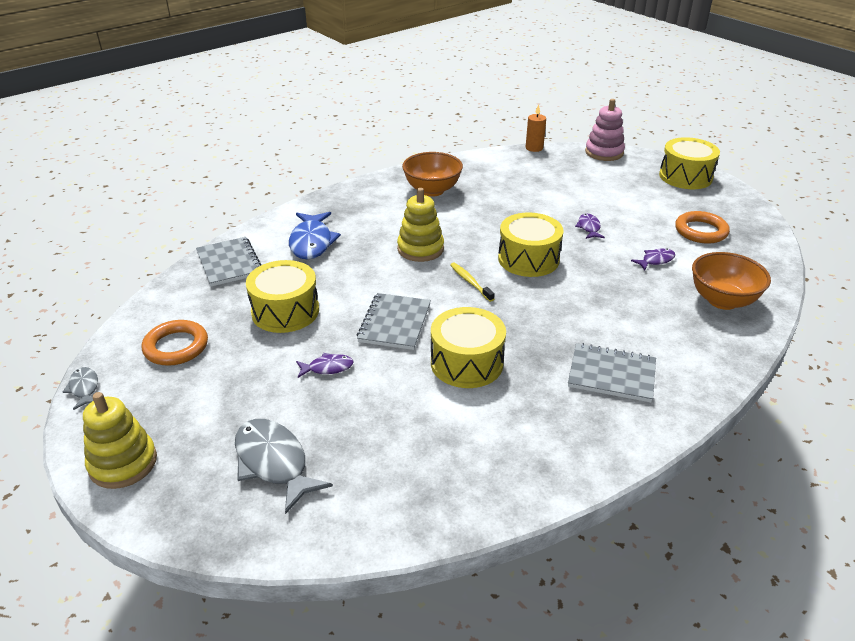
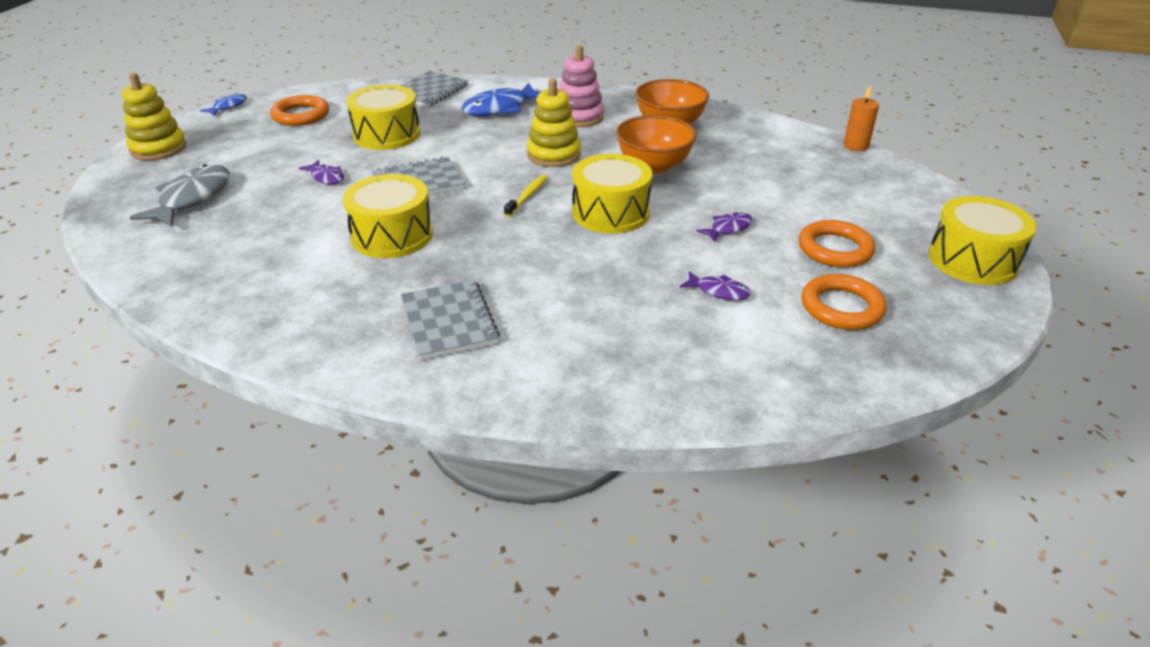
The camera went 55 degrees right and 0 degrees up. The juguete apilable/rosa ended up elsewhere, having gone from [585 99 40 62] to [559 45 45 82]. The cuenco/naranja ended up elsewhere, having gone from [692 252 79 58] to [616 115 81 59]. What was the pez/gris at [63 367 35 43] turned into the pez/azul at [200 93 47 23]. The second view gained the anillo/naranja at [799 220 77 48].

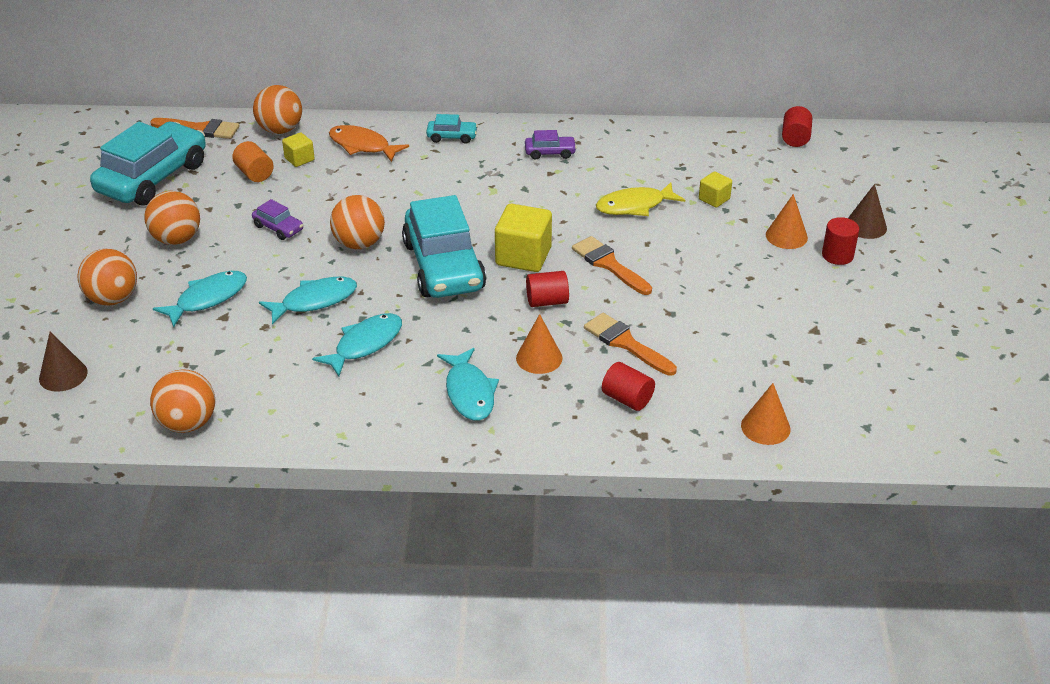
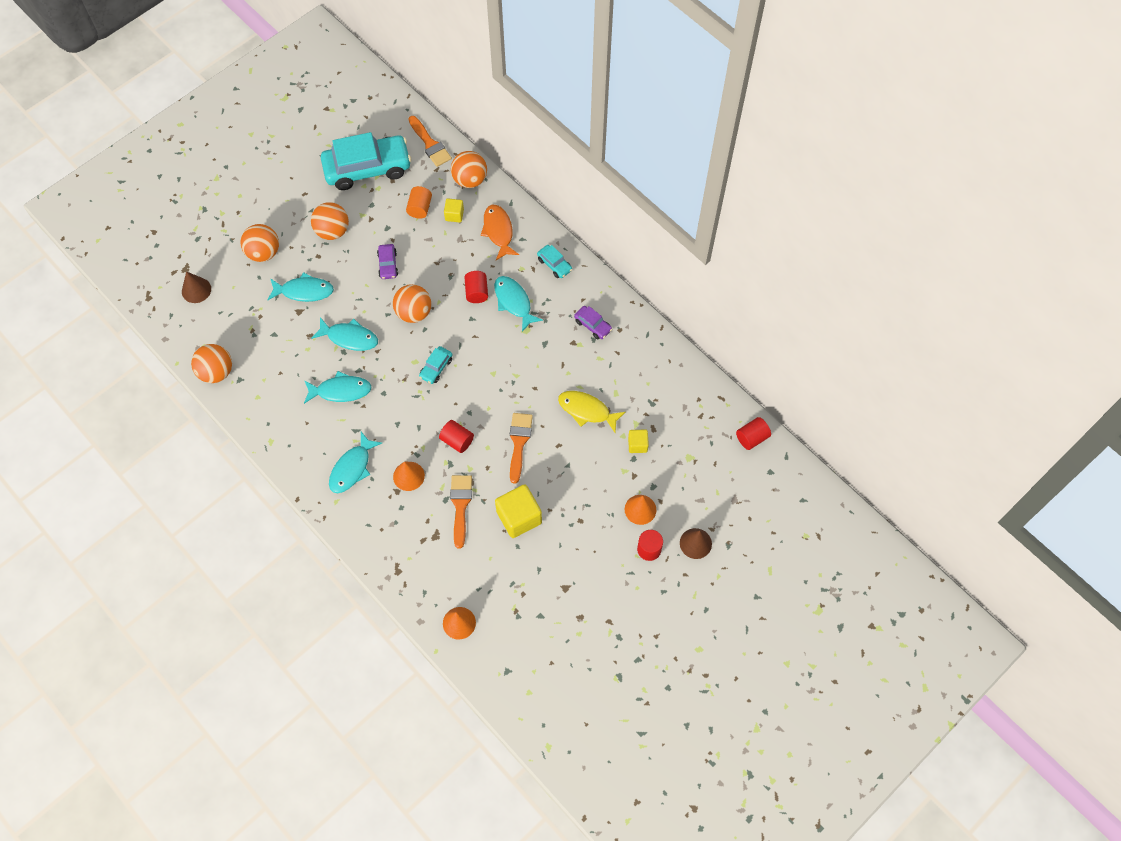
The camera went 45 degrees right and 25 degrees up. The size of the coche/turquesa at [402 195 84 103] changed by a factor of 0.43. The cubo/amarillo ended up elsewhere, having gone from [495 204 57 68] to [495 484 47 54]. The cilindro/rojo ended up elsewhere, having gone from [602 362 53 49] to [464 271 24 32]. The second view gained the pez/turquesa at [494 276 49 56].

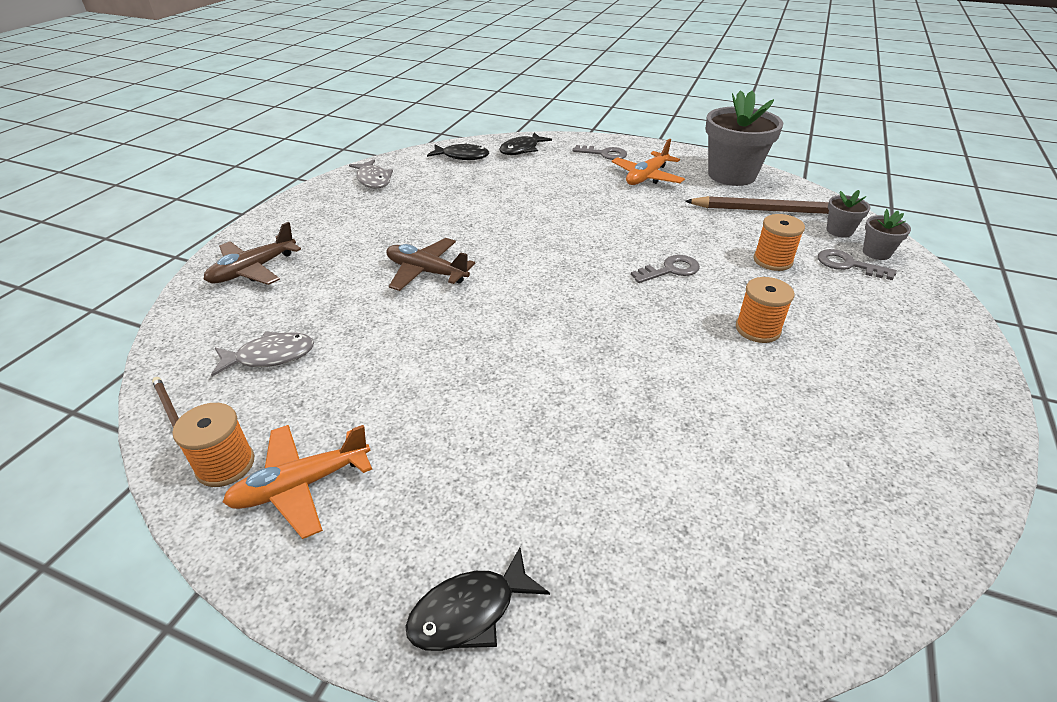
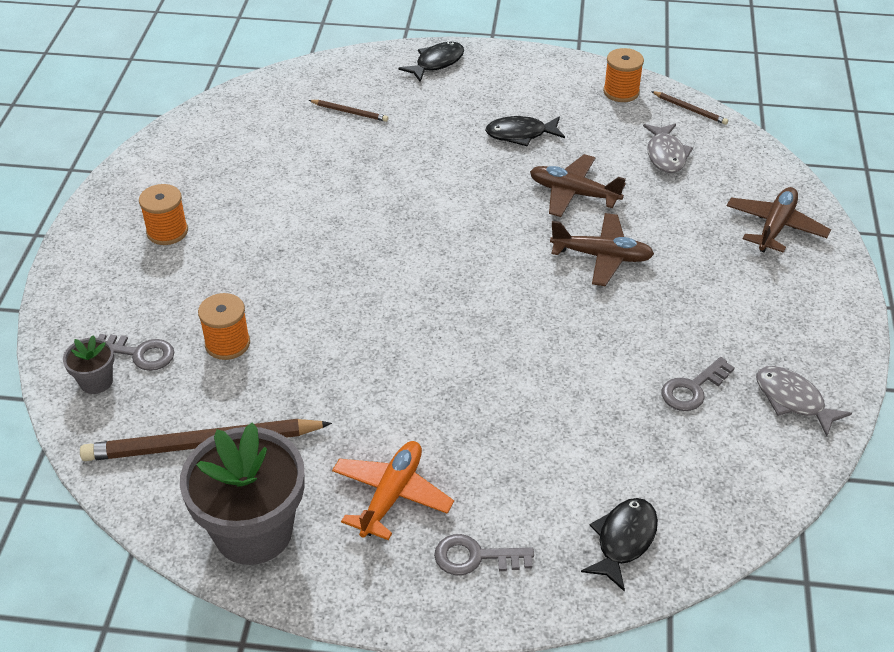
The camera went 165 degrees right and 5 degrees up. The pez/negro ended up elsewhere, having gone from [427 143 62 17] to [485 116 80 31]. The second view lost the maceta/gris at [827 190 44 48]. The llave/gris ended up elsewhere, having gone from [631 255 69 28] to [662 357 73 54]. The carrete/naranja ended up elsewhere, having gone from [736 277 58 66] to [139 184 49 61]. The pez/gris at [211 331 103 45] ended up facing another way, 60 degrees counterclockwise from before. The second view lost the avión/naranja at [222 425 150 114]. The second view gained the lápiz/marrón at [309 100 79 22]. The second view gained the avión/marrón at [530 154 96 63].

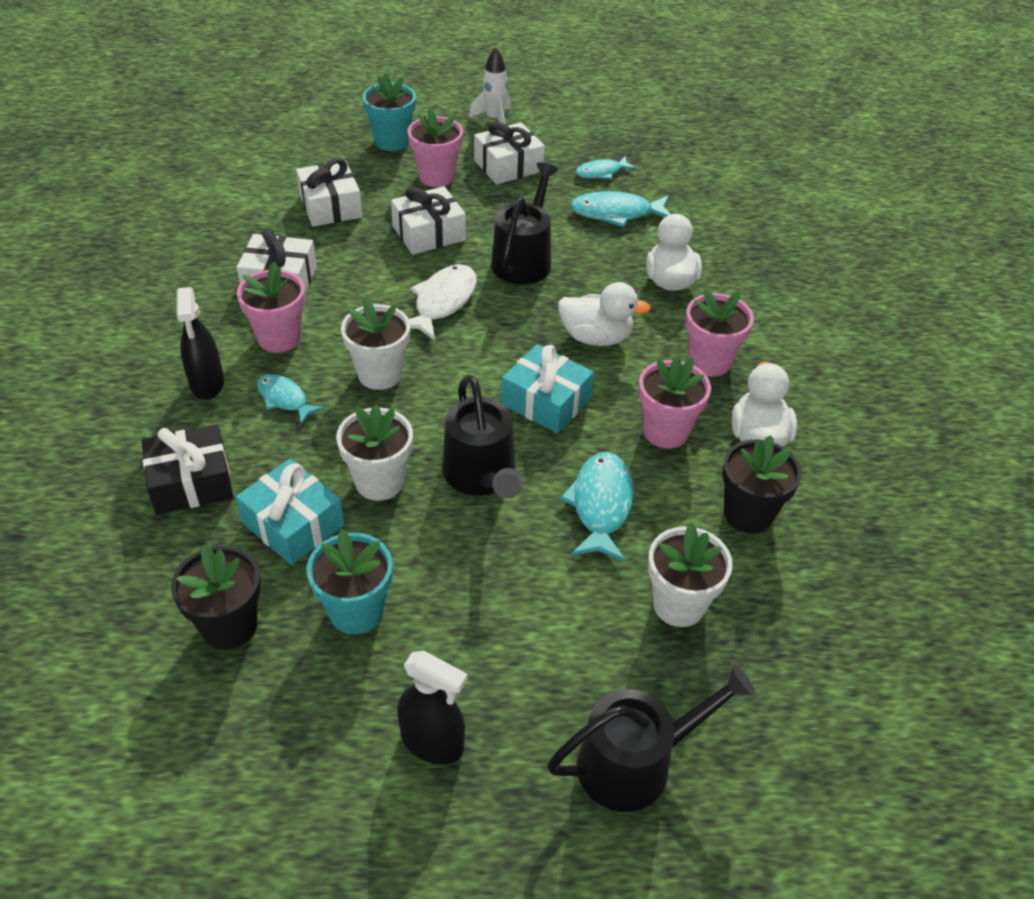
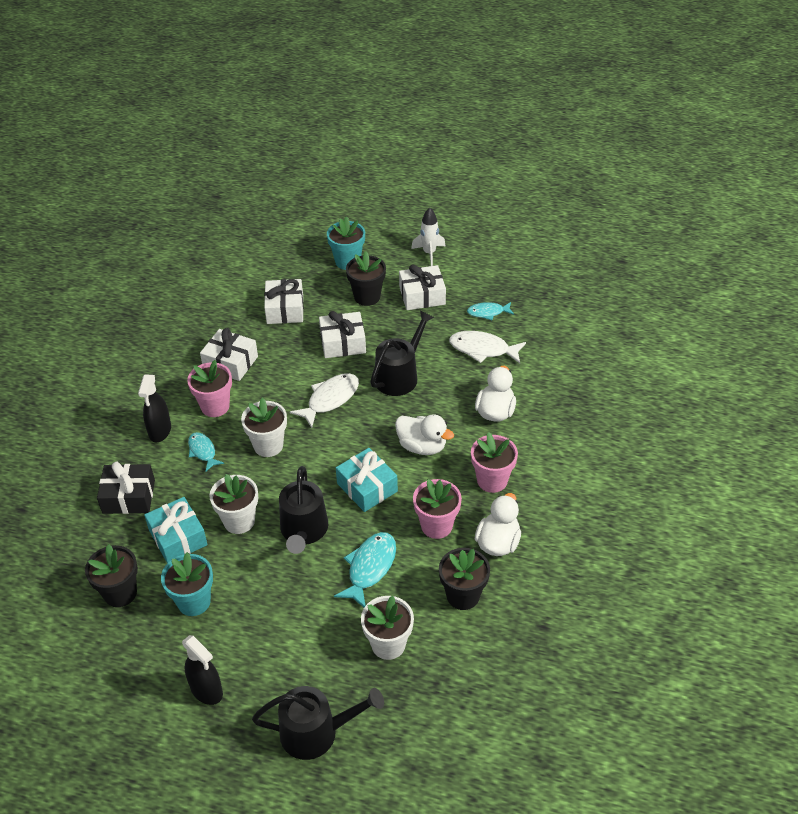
The camera went 20 degrees right and 0 degrees up. What was the maceta/rosa at [408 108 55 79] turned into the maceta/negro at [346 251 40 55]. What was the pez/turquesa at [570 191 101 36] turned into the pez/blanco at [449 331 77 32].

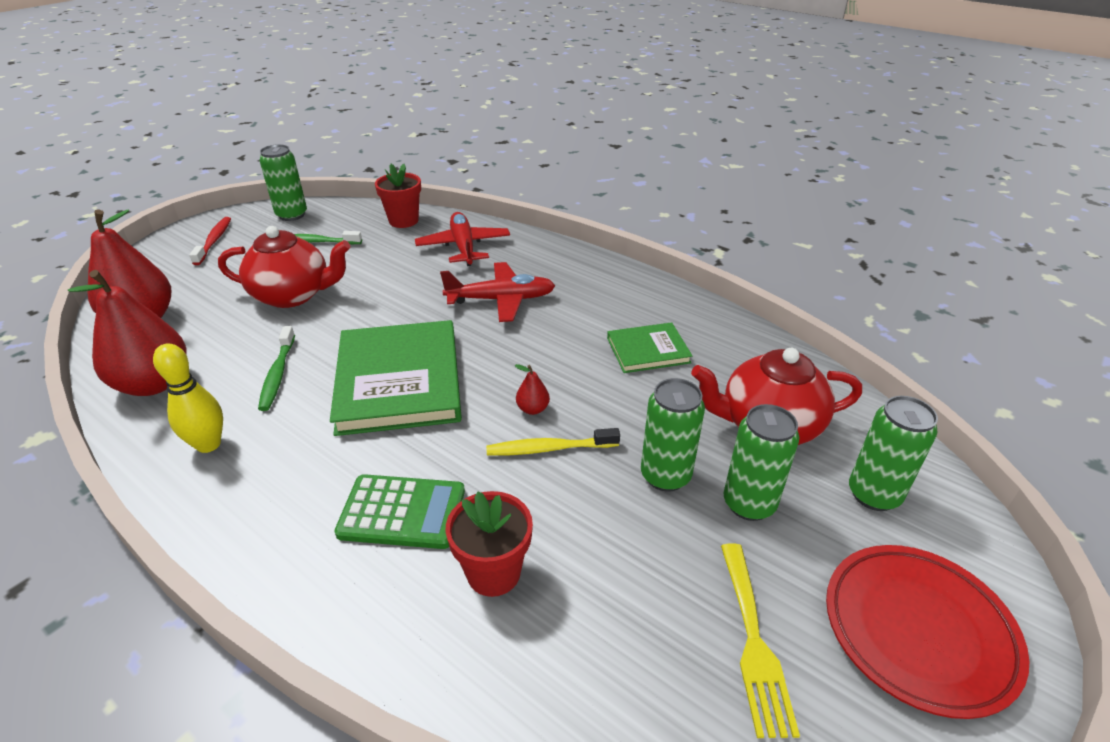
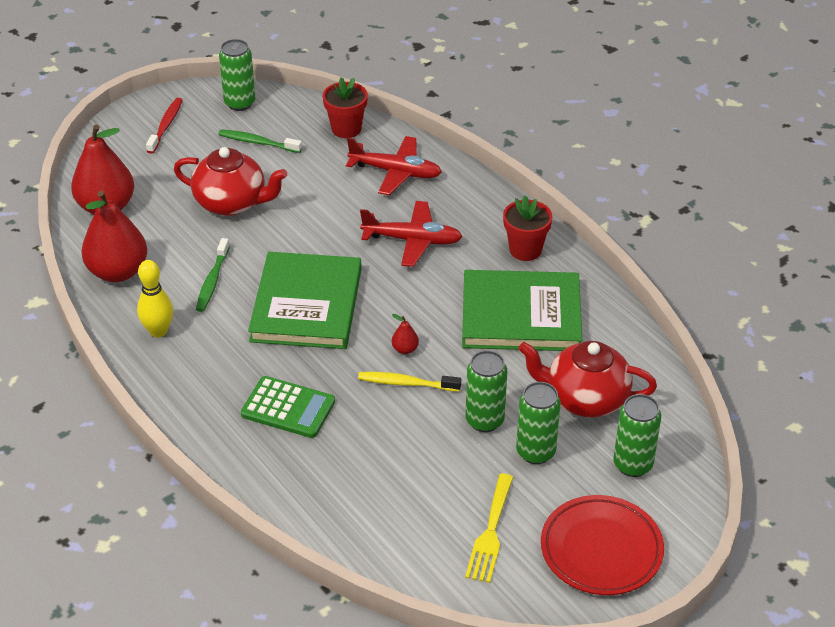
The camera went 15 degrees right and 5 degrees up. The avión/rojo at [415 212 95 54] ended up facing another way, 105 degrees clockwise from before. The size of the libro/verde at [607 322 85 51] changed by a factor of 1.91. The maceta/rojo ended up elsewhere, having gone from [446 491 87 106] to [503 195 50 66].

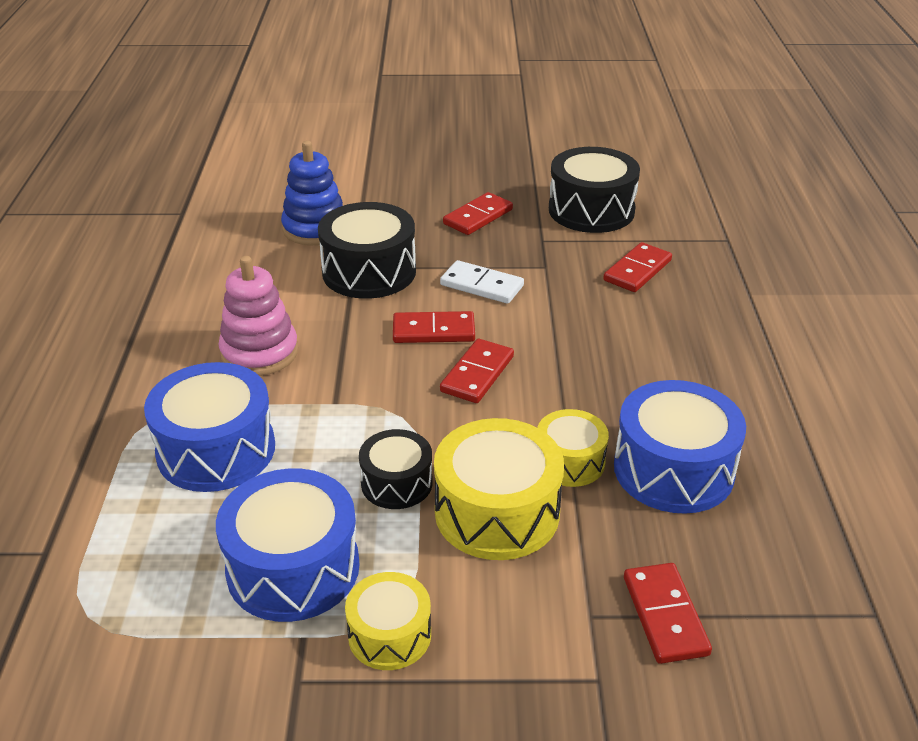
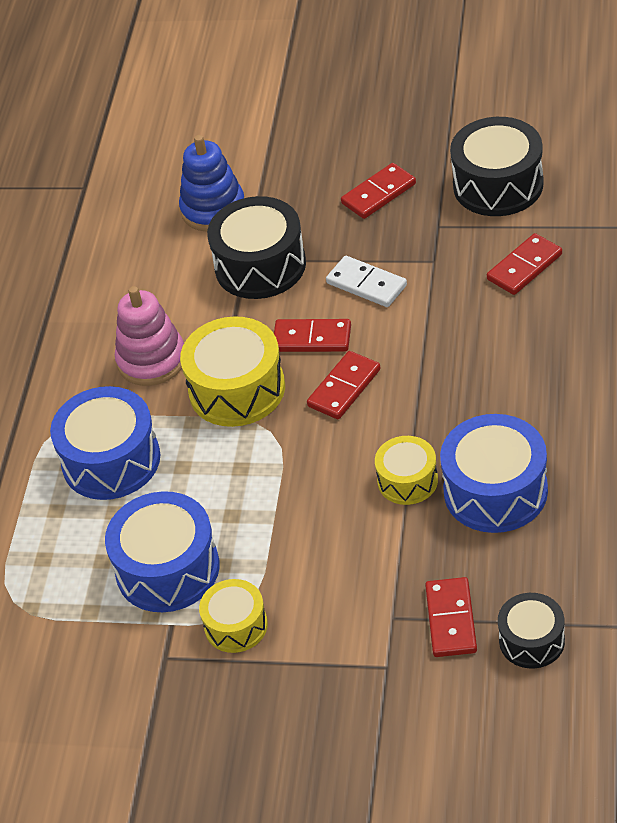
The camera went 15 degrees right and 10 degrees up. The tambor/amarillo ended up elsewhere, having gone from [434 418 130 142] to [180 316 105 111]. The tambor/negro ended up elsewhere, having gone from [359 429 74 80] to [498 593 67 76].

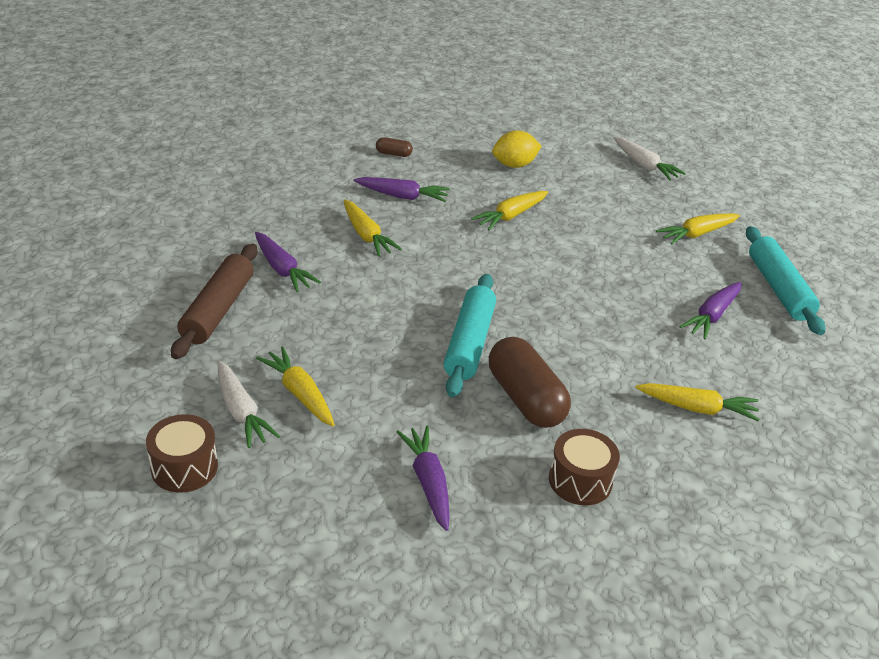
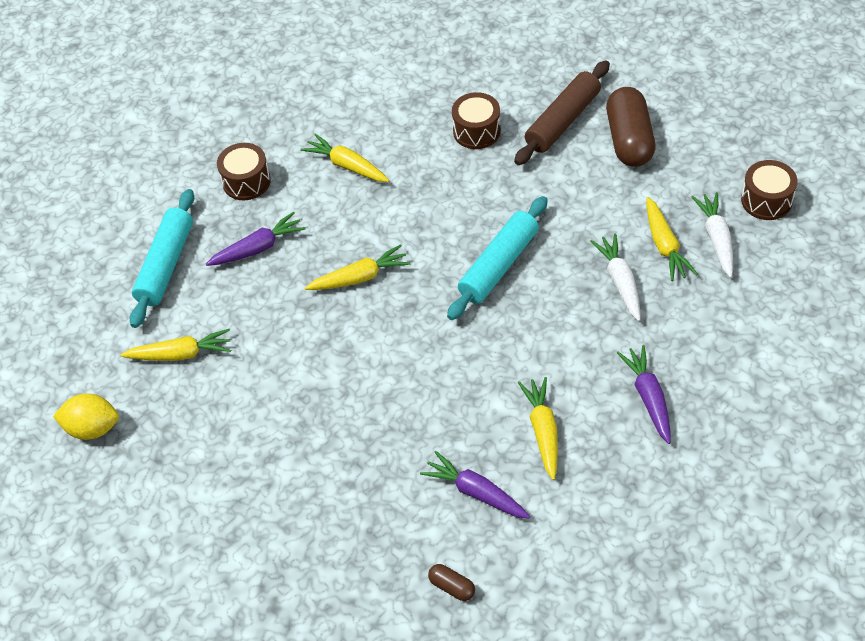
The camera went 150 degrees left and 15 degrees up. The limón/amarillo ended up elsewhere, having gone from [492 130 50 38] to [53 393 66 47]. The zanahoria/blanco ended up elsewhere, having gone from [614 137 72 44] to [590 234 50 87]. The zanahoria/amarillo ended up elsewhere, having gone from [471 191 77 39] to [305 244 105 46]. The rodillo/marrón ended up elsewhere, having gone from [171 244 86 115] to [514 60 96 105]. The cápsula/marrón ended up elsewhere, having gone from [489 337 82 91] to [606 87 49 80]. The second view lost the zanahoria/morado at [396 426 53 105]. The second view gained the tambor/marrón at [217 143 54 57].

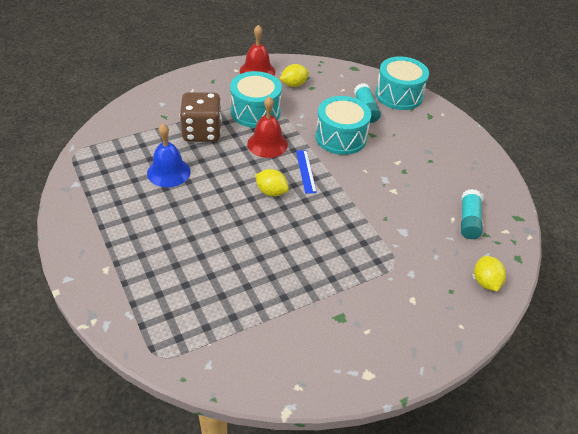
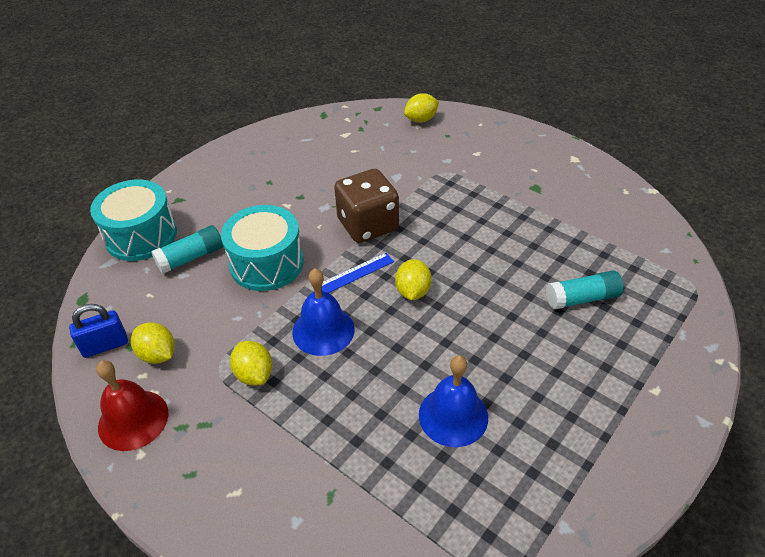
The camera went 110 degrees left and 0 degrees up. Where the tambor/turquesa stood at [230 71 52 57], the limón/amarillo came to stand at [230 341 42 44]. The dado/marrón ended up elsewhere, having gone from [180 92 42 50] to [334 169 65 74]. What was the campana/rojo at [247 96 41 62] turned into the campana/azul at [292 268 63 88]. The barra de pegamento/turquesa ended up elsewhere, having gone from [461 189 22 50] to [546 270 78 39]. The second view gained the candado/azul at [69 304 59 54].

